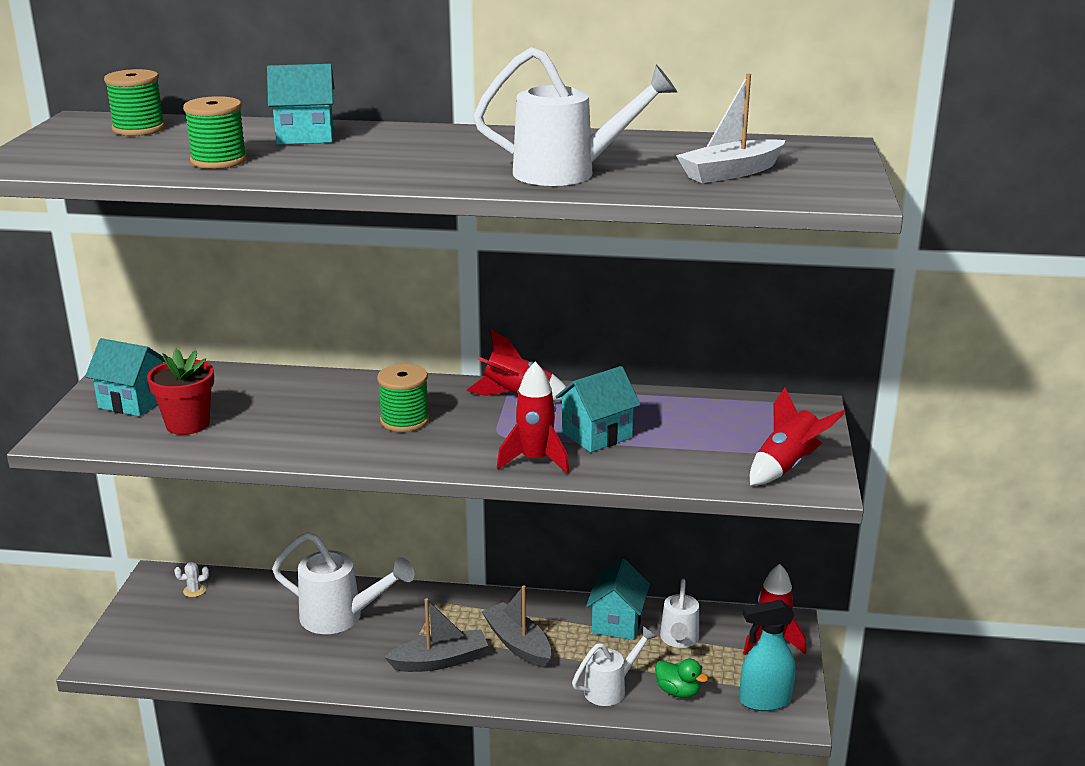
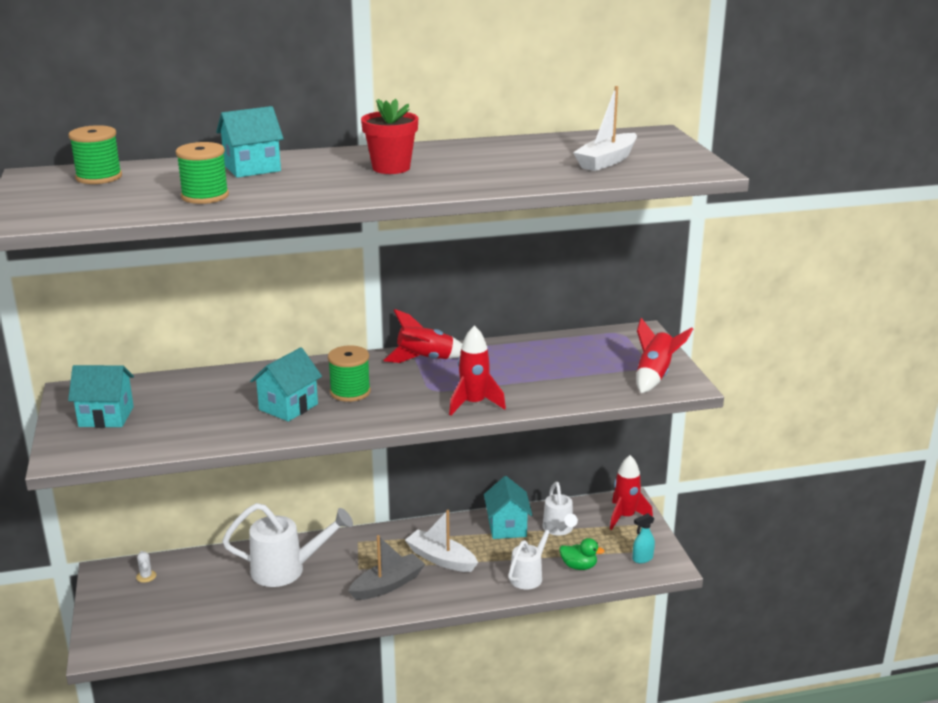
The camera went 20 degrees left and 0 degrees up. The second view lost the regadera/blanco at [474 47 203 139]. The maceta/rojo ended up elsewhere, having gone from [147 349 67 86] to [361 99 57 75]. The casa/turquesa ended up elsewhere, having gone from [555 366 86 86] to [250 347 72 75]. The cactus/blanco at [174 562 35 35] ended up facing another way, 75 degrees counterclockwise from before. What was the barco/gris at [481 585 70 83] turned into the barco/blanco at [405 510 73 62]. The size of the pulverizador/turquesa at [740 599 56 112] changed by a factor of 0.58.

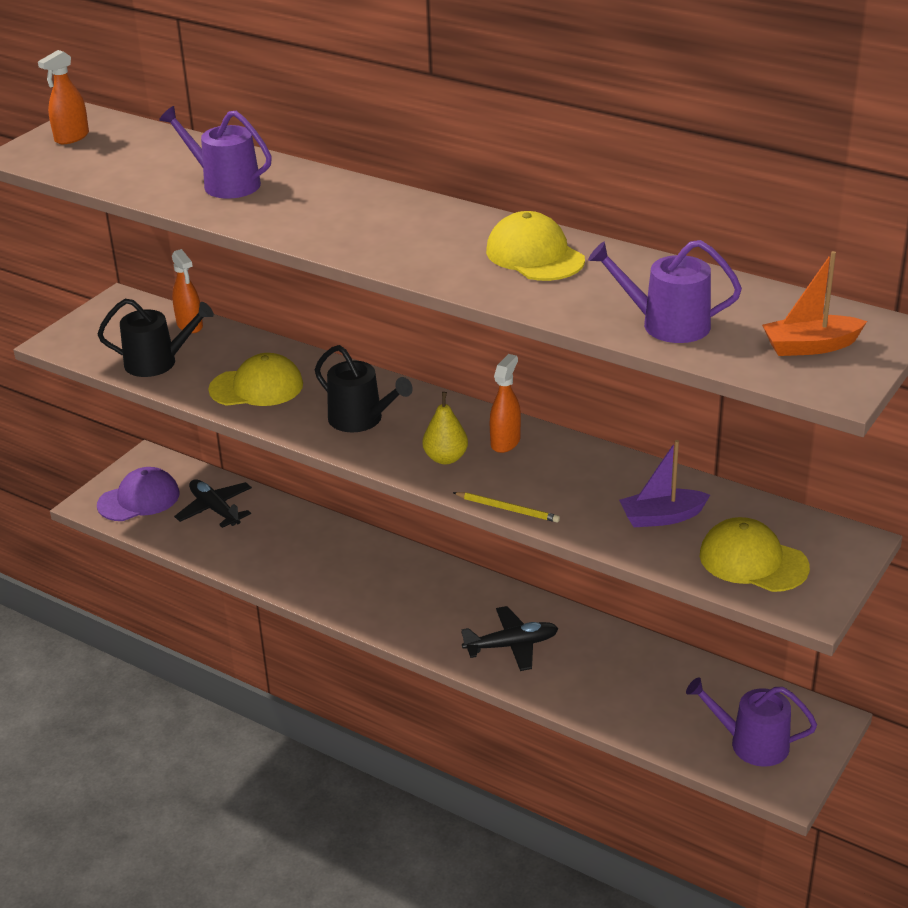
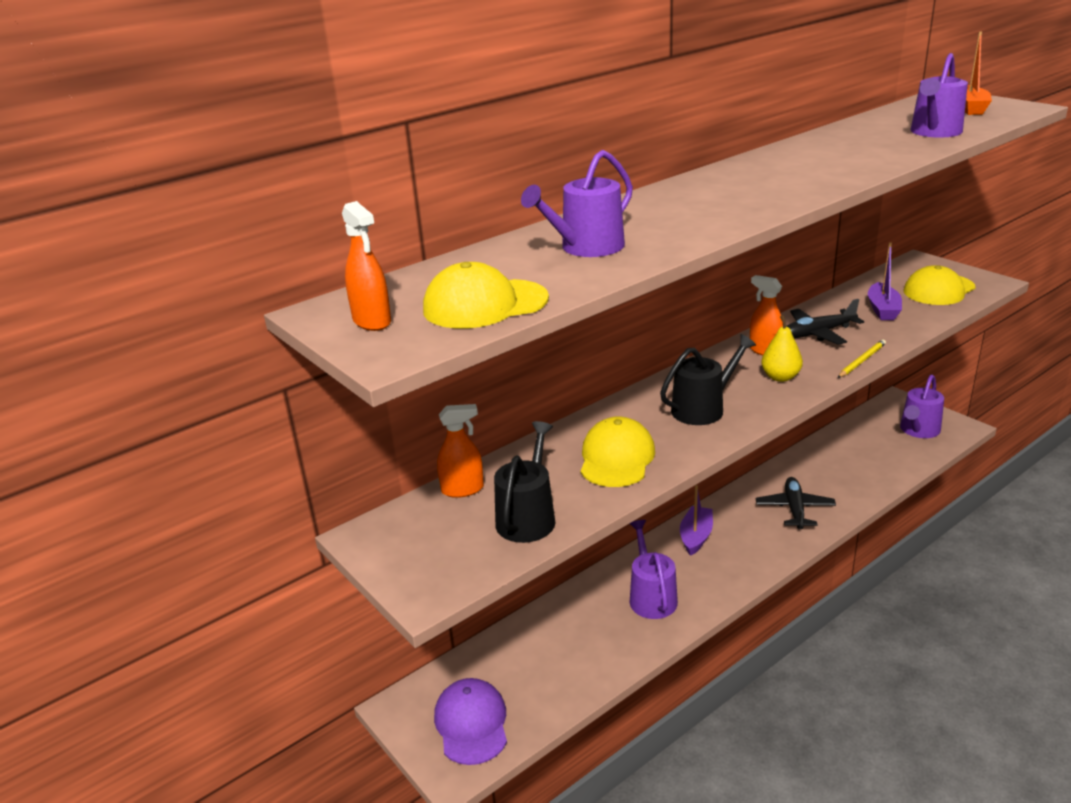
The camera went 70 degrees left and 5 degrees down. The gorra/amarillo ended up elsewhere, having gone from [486 211 99 70] to [423 262 126 66]. The avión/negro ended up elsewhere, having gone from [174 479 78 49] to [786 299 78 46]. The second view gained the barco/morado at [680 485 33 71]. The second view gained the regadera/morado at [630 520 48 99].

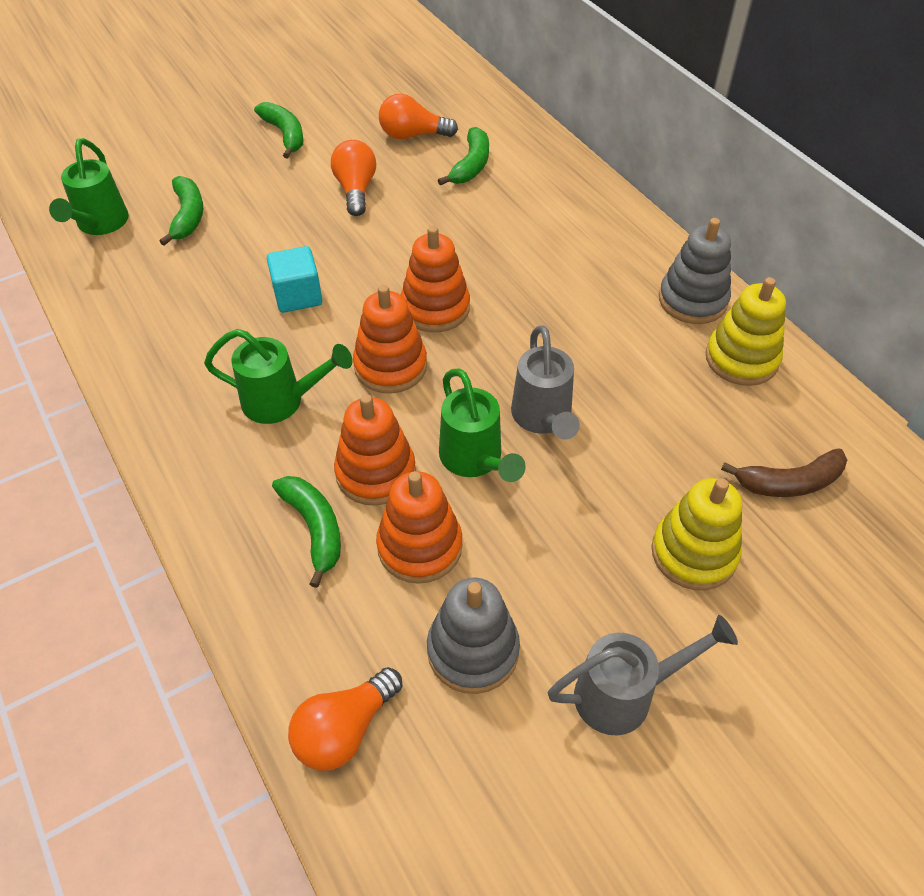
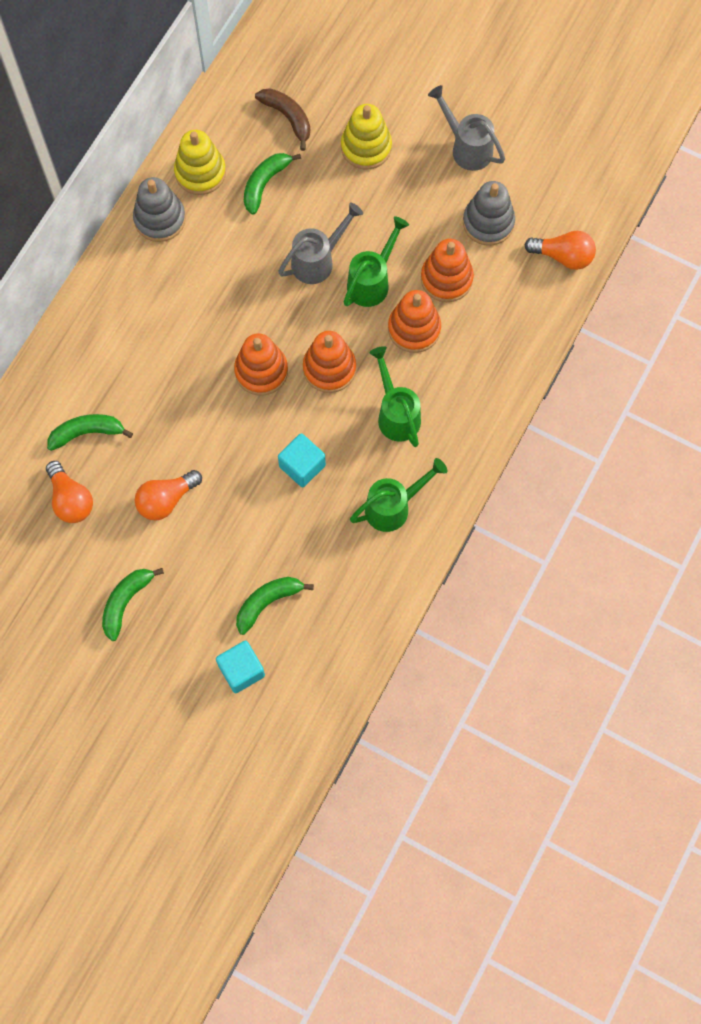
The camera went 120 degrees left and 20 degrees up. The regadera/verde ended up elsewhere, having gone from [49 138 80 97] to [350 458 97 74]. The plátano/verde ended up elsewhere, having gone from [272 476 69 112] to [244 153 57 62]. The second view gained the cubo/turquesa at [216 641 49 52].

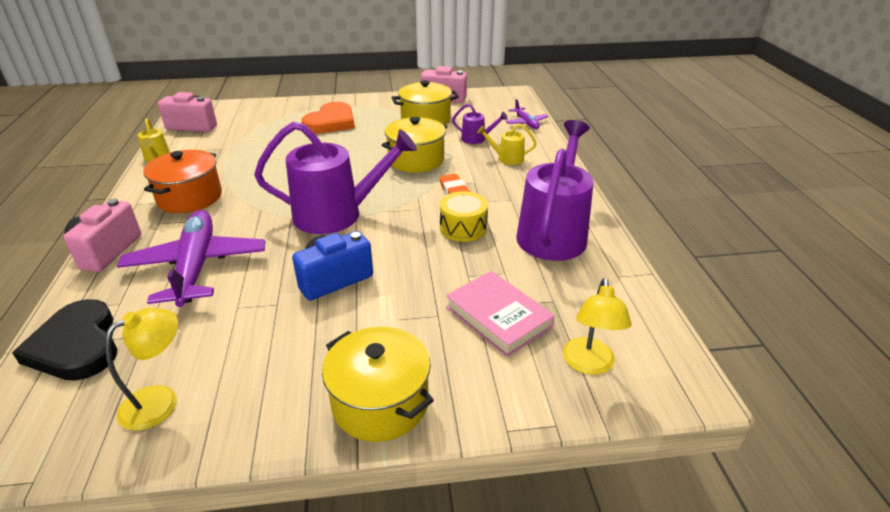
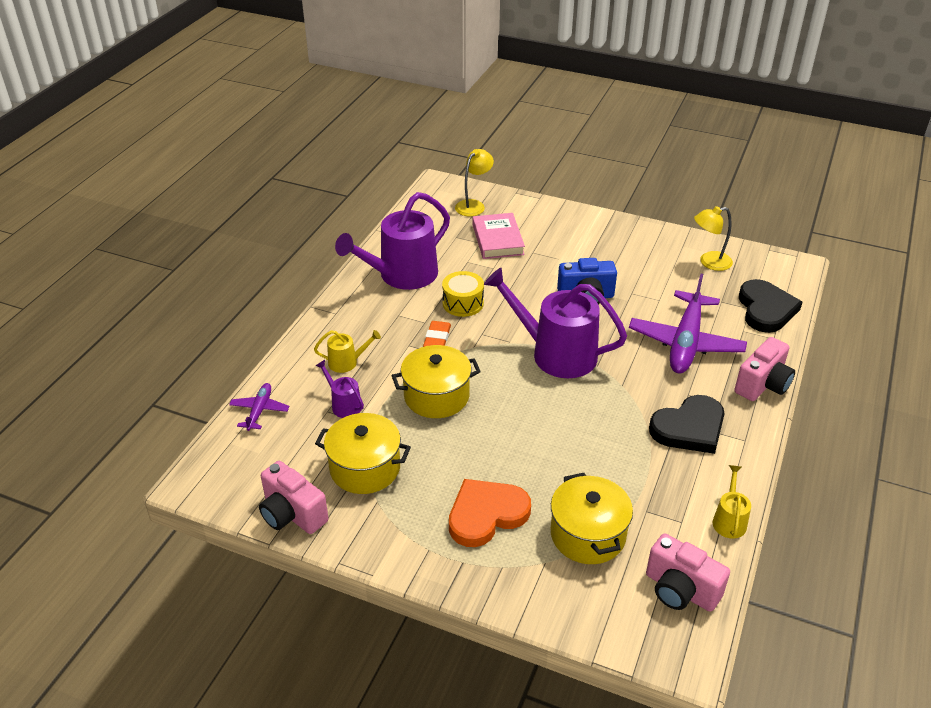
The camera went 150 degrees left and 5 degrees up. The regadera/amarillo at [477 124 60 41] ended up facing another way, 45 degrees counterclockwise from before. Where the olla/naranja stood at [143 150 79 63], the corazón/negro came to stand at [649 395 75 59]. The olla/amarillo ended up elsewhere, having gone from [322 327 112 115] to [551 473 82 91].

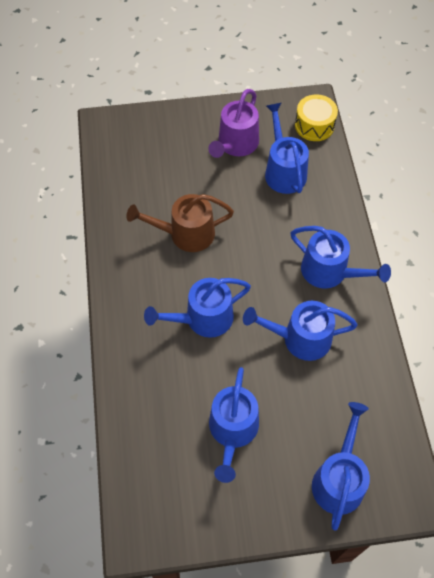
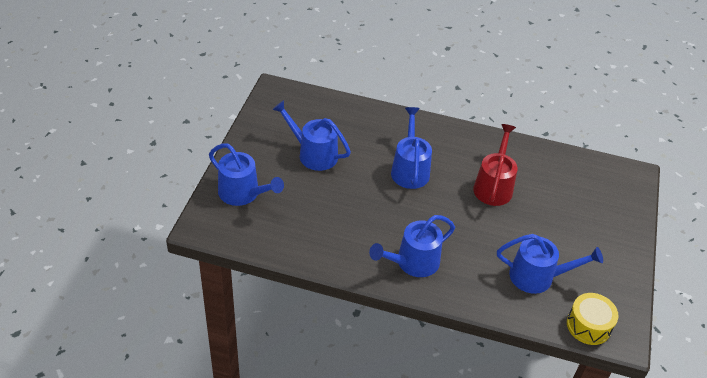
The camera went 110 degrees right and 15 degrees down. The second view lost the regadera/morado at [208 89 51 69]. What was the regadera/marrón at [127 194 107 58] turned into the regadera/rojo at [473 124 45 82]. The second view lost the regadera/azul at [243 301 115 60].

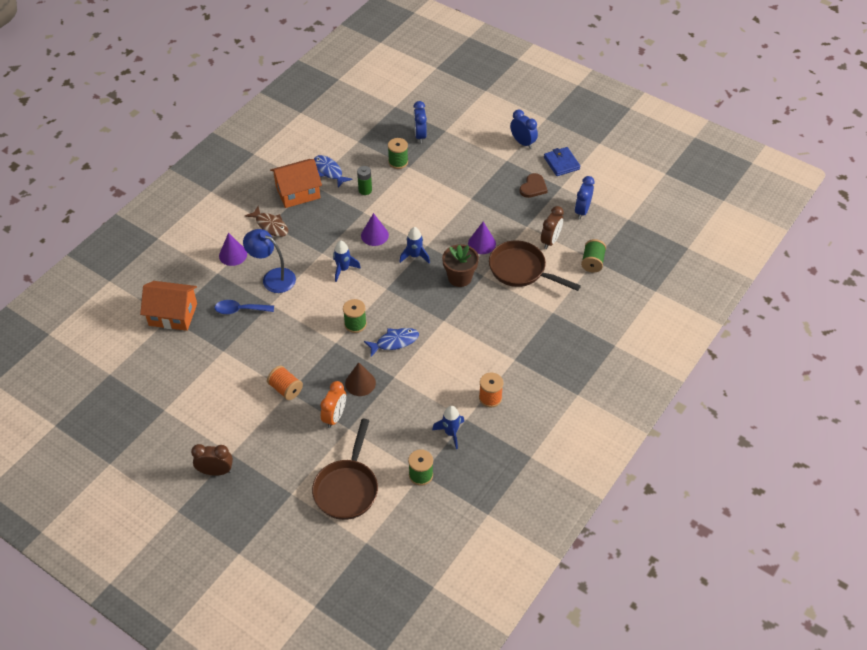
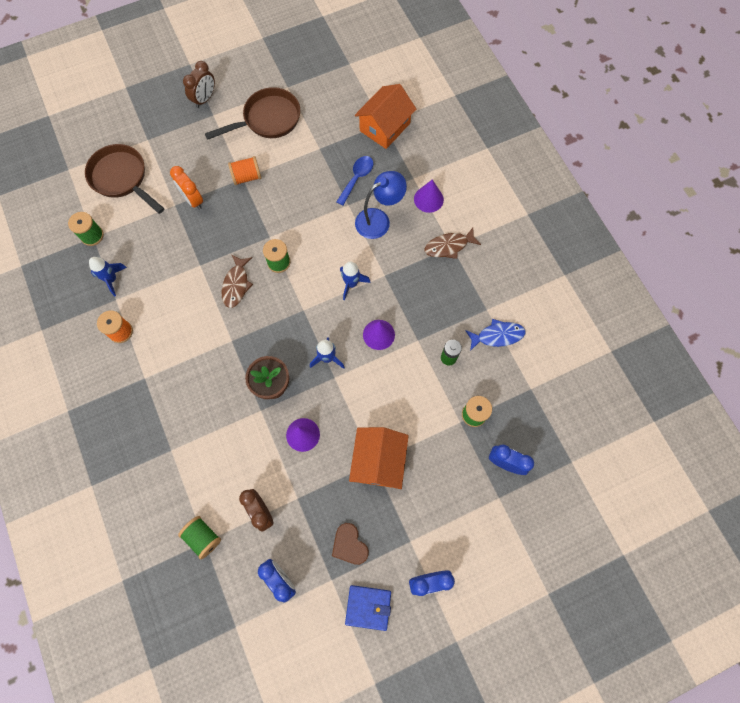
The camera went 120 degrees right and 20 degrees up. The casa/naranja ended up elsewhere, having gone from [270 159 52 49] to [349 427 60 62]. The sartén/marrón ended up elsewhere, having gone from [489 240 92 51] to [205 87 95 52]. What was the pez/azul at [364 328 55 29] turned into the pez/marrón at [221 254 32 54]. The second view lost the cono/marrón at [345 362 31 34].

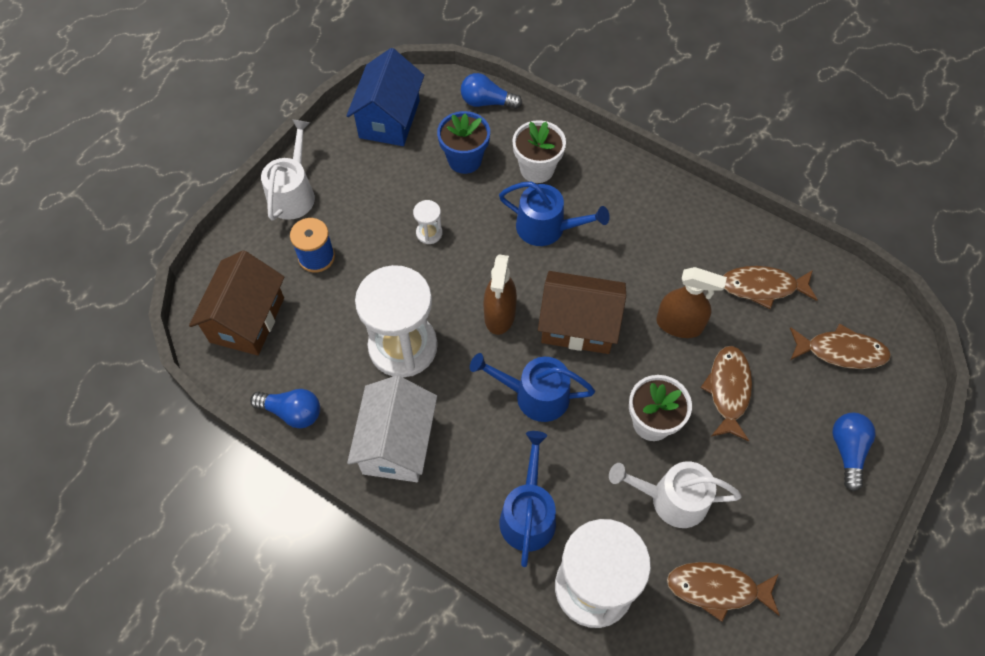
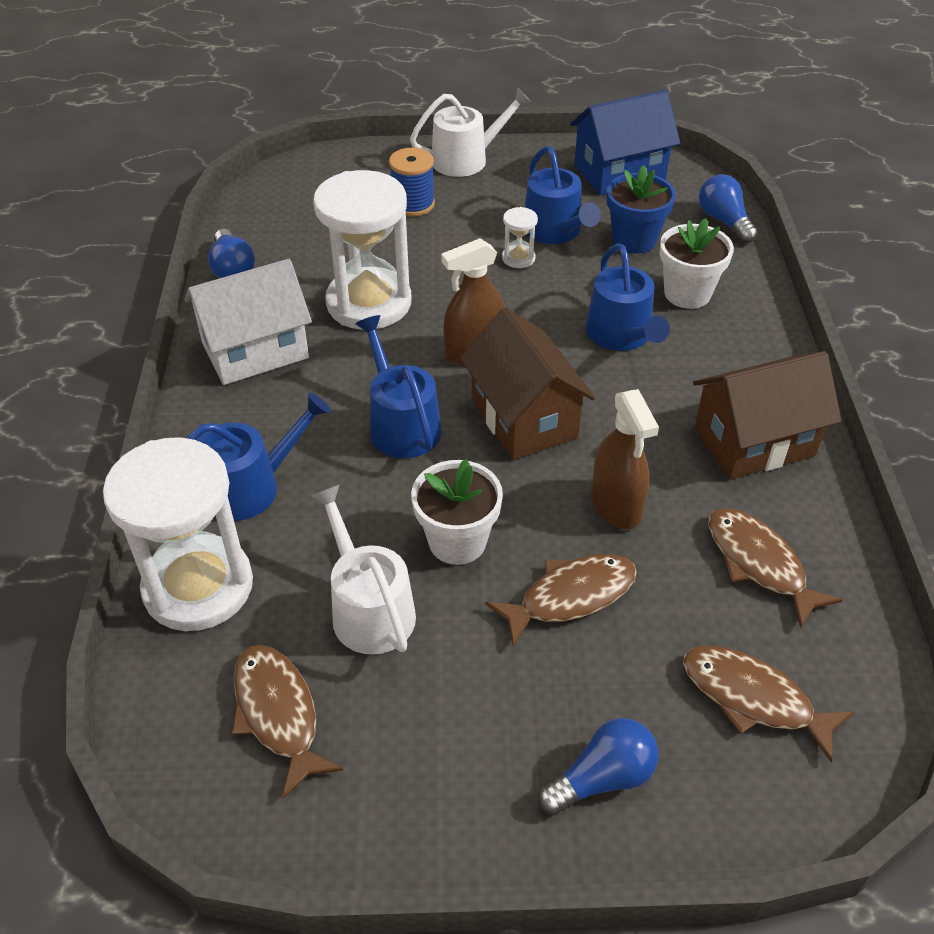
The camera went 55 degrees right and 15 degrees down. The casa/marrón ended up elsewhere, having gone from [189 250 95 105] to [693 351 148 128]. The pez/marrón at [790 323 101 46] ended up facing another way, 150 degrees clockwise from before. The second view gained the regadera/azul at [524 146 77 98].

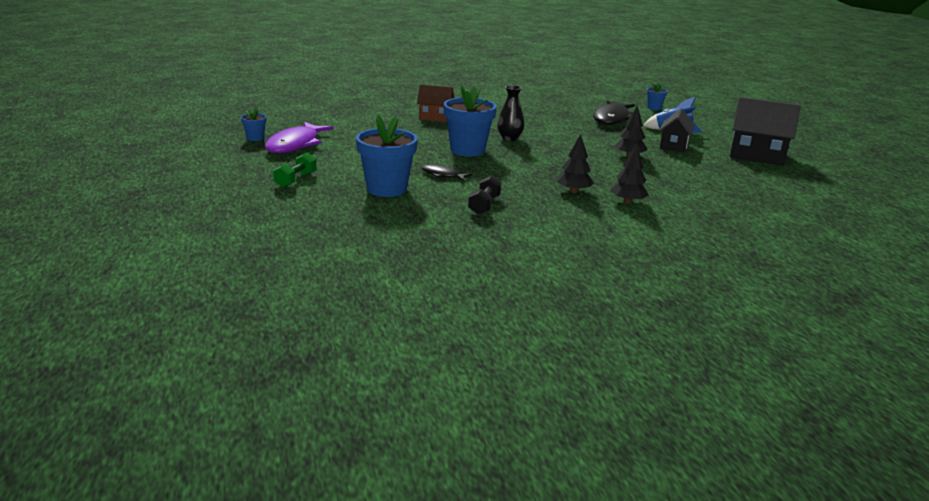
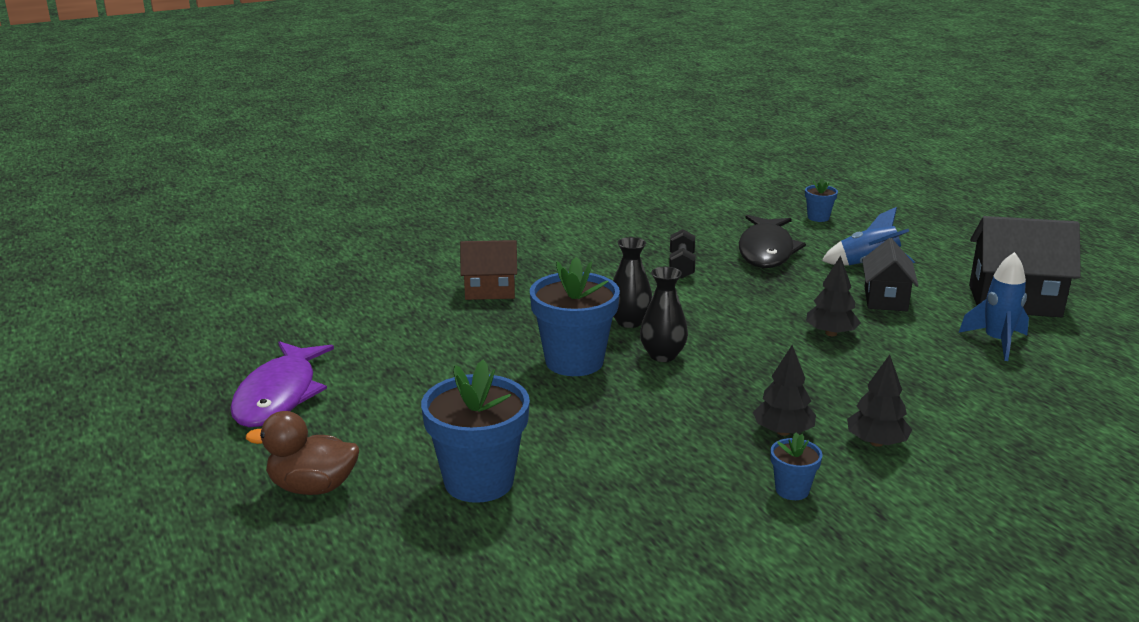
The camera went 10 degrees left and 0 degrees up. The maceta/azul ended up elsewhere, having gone from [241 108 26 33] to [770 432 53 68]. Where the mancuerna/verde stood at [273 152 44 36], the pato/marrón came to stand at [246 411 113 84]. The second view lost the pez/negro at [421 164 51 17]. The mancuerna/negro ended up elsewhere, having gone from [468 175 33 39] to [669 229 27 50]. The second view gained the cohete/azul at [959 252 70 109]. The second view gained the florero/negro at [640 267 48 95].

